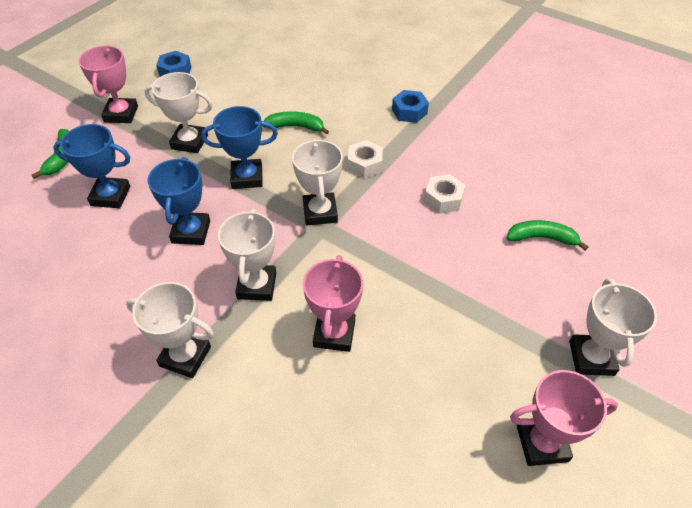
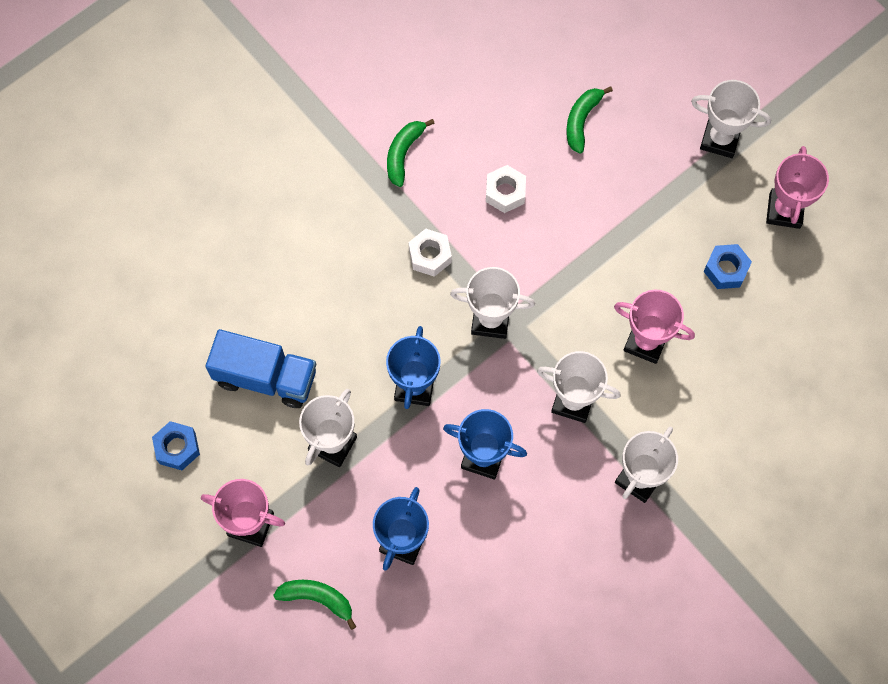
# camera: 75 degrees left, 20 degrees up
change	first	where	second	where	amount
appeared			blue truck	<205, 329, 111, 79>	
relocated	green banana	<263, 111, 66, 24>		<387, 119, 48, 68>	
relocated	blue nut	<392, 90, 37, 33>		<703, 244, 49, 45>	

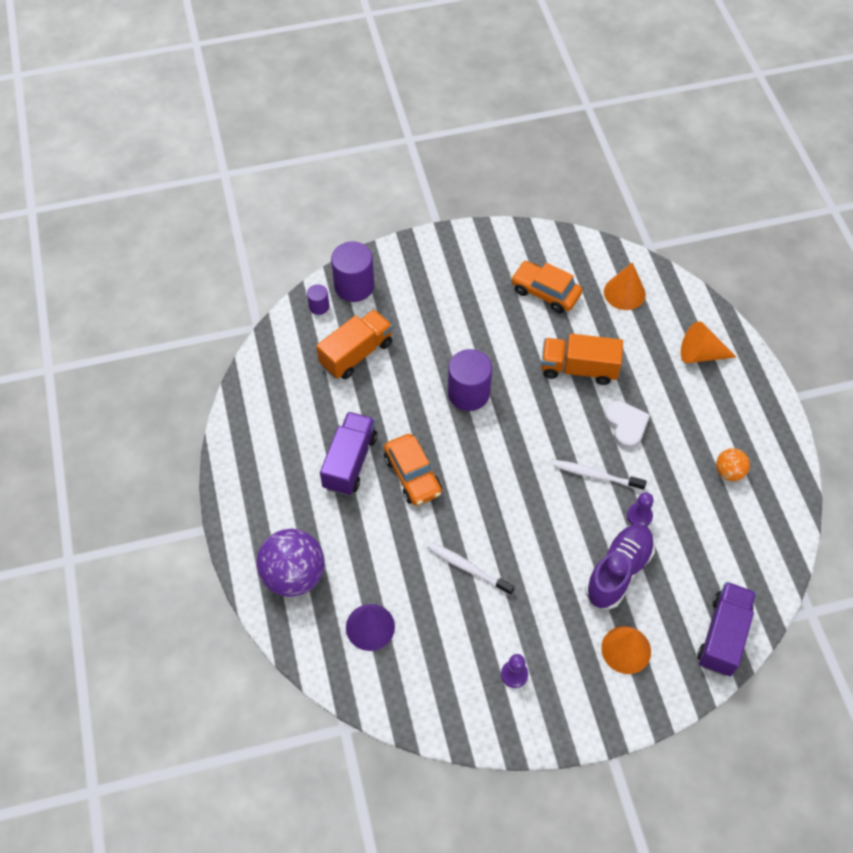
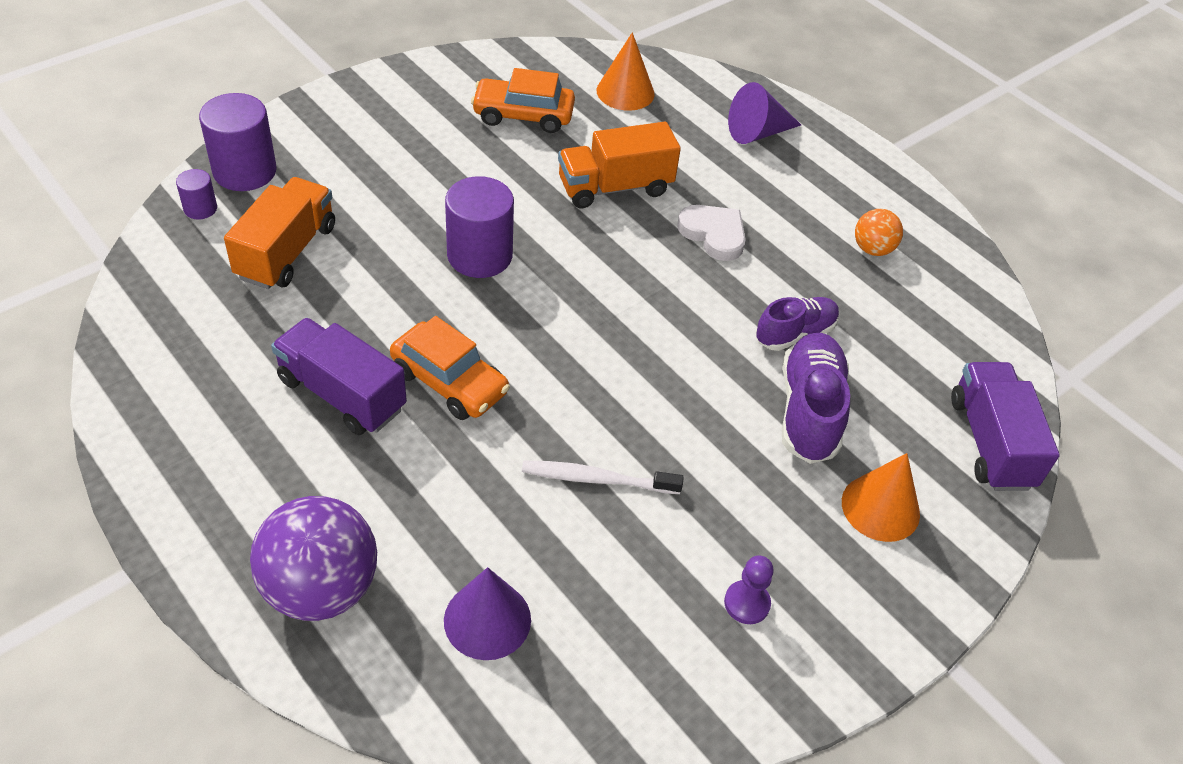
# camera: 30 degrees left, 10 degrees down
change	first	where	second	where	amount
missing	white toothbrush	<553, 460, 94, 31>			
exchanged	purple pawn	<627, 492, 27, 34>	purple shoe	<756, 297, 83, 54>	
colour	orange cone	<681, 321, 55, 42>	purple cone	<728, 82, 73, 62>	
spun	purple truck	<320, 412, 57, 84>		<271, 318, 136, 117>	45 degrees counterclockwise

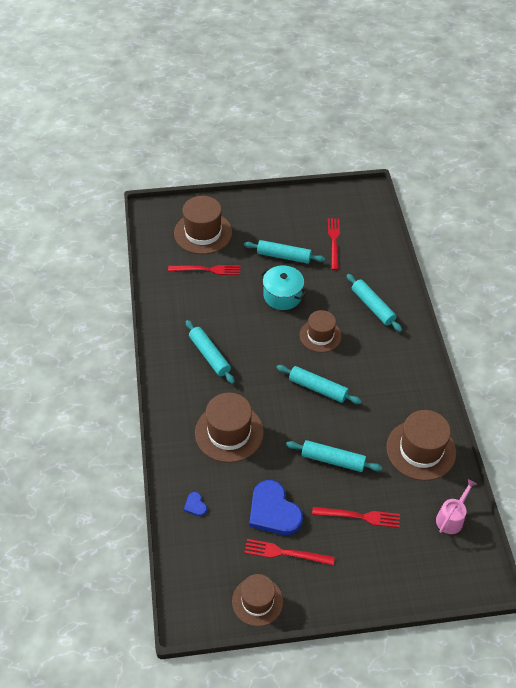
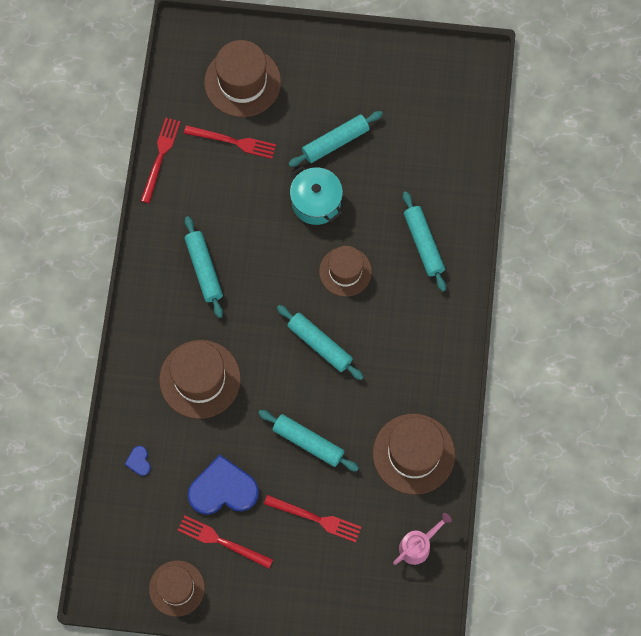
# camera: 15 degrees right, 20 degrees up
change	first	where	second	where	amount
relocated	red fork	<328, 218, 12, 52>		<141, 118, 39, 85>	
spun	turquoise rolling pin	<244, 240, 81, 24>		<288, 111, 95, 56>	60 degrees counterclockwise
spun	blue heart	<249, 480, 54, 55>		<188, 455, 71, 60>	105 degrees clockwise

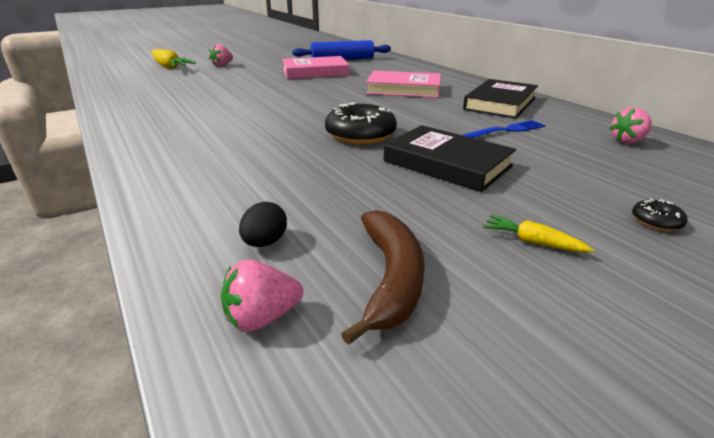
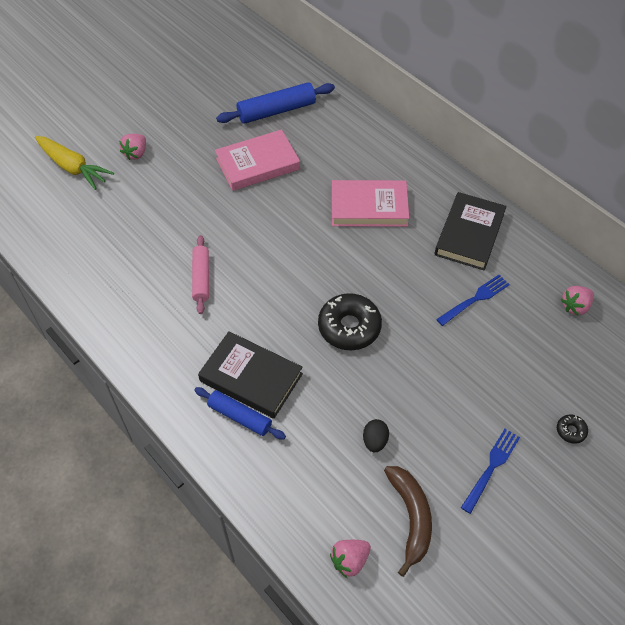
# camera: 10 degrees left, 25 degrees up
change	first	where	second	where	amount
appeared			pink rolling pin	<192, 235, 17, 79>	
appeared			blue rolling pin	<194, 387, 92, 53>	
relocated	black egg	<239, 202, 48, 45>		<363, 419, 26, 33>	
relocated	black book	<384, 125, 132, 67>		<198, 331, 105, 88>	
exchanged	yellow carrot	<483, 215, 111, 37>	blue fork	<461, 429, 59, 85>	

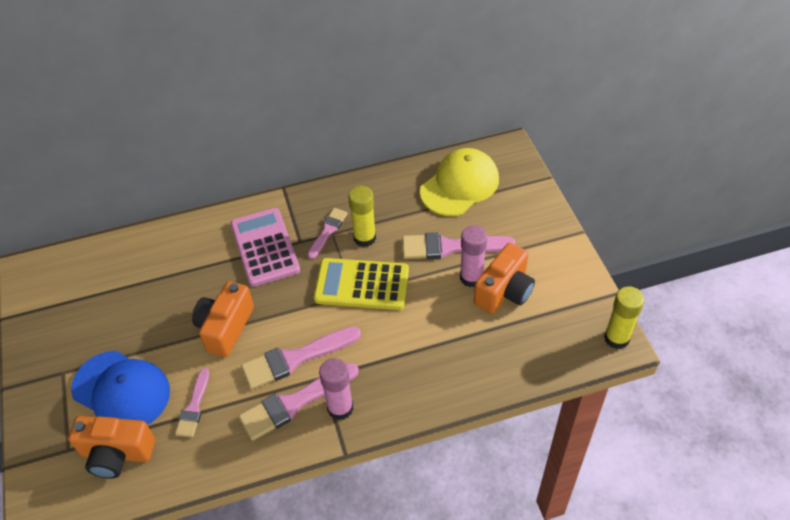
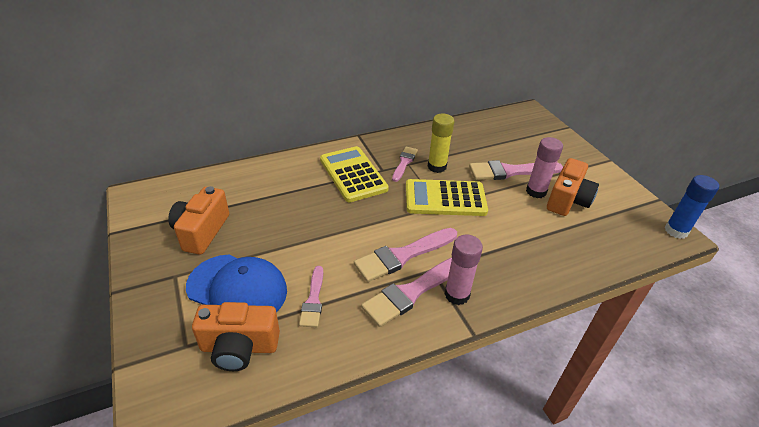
# camera: 10 degrees left, 10 degrees down
change	first	where	second	where	amount
missing	yellow cap	<420, 148, 79, 68>			
relocated	orange camera	<192, 281, 62, 76>		<168, 186, 61, 69>	
colour	pink calculator	<231, 208, 69, 79>	yellow calculator	<320, 146, 69, 56>	
colour	yellow glue stick	<604, 286, 40, 63>	blue glue stick	<665, 175, 54, 64>	

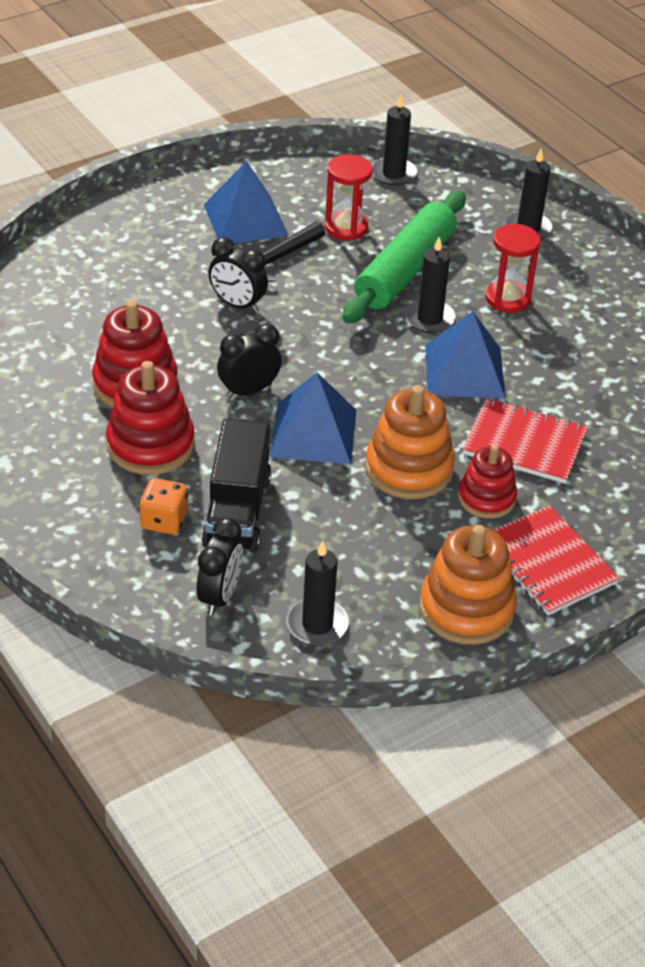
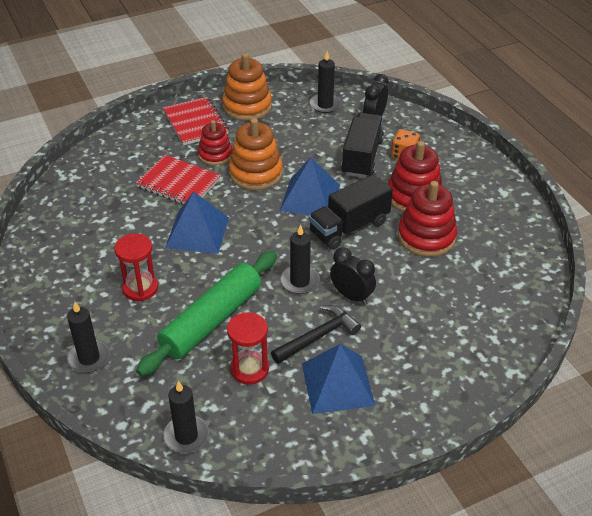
# camera: 170 degrees left, 0 degrees up
change	first	where	second	where	amount
relocated	black candle	<405, 237, 51, 96>		<280, 225, 40, 69>	
exchanged	black clock	<217, 324, 64, 75>	black truck	<308, 174, 85, 76>	

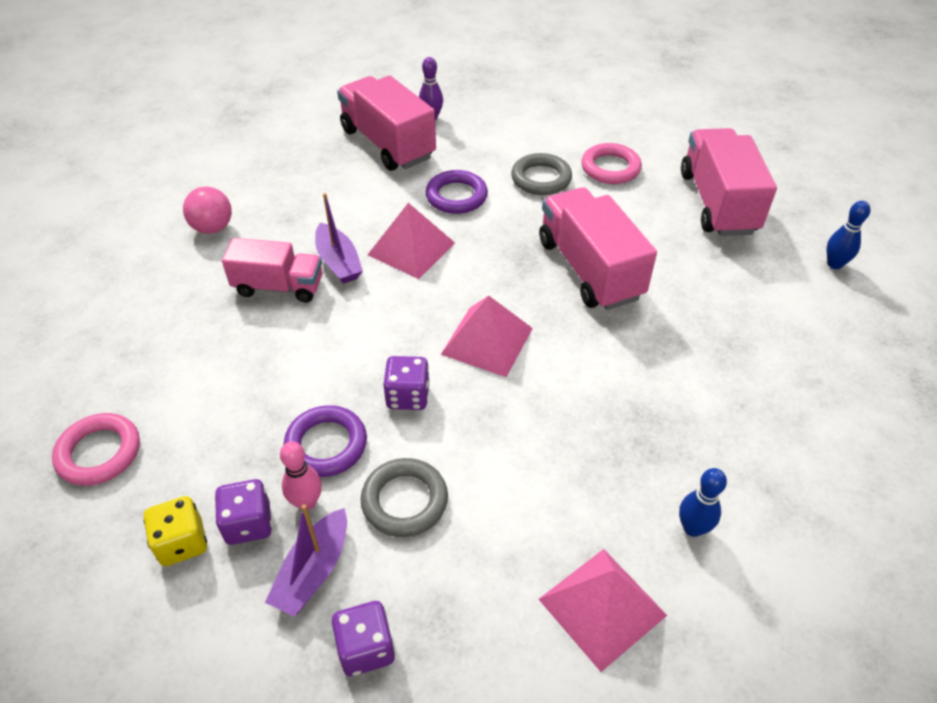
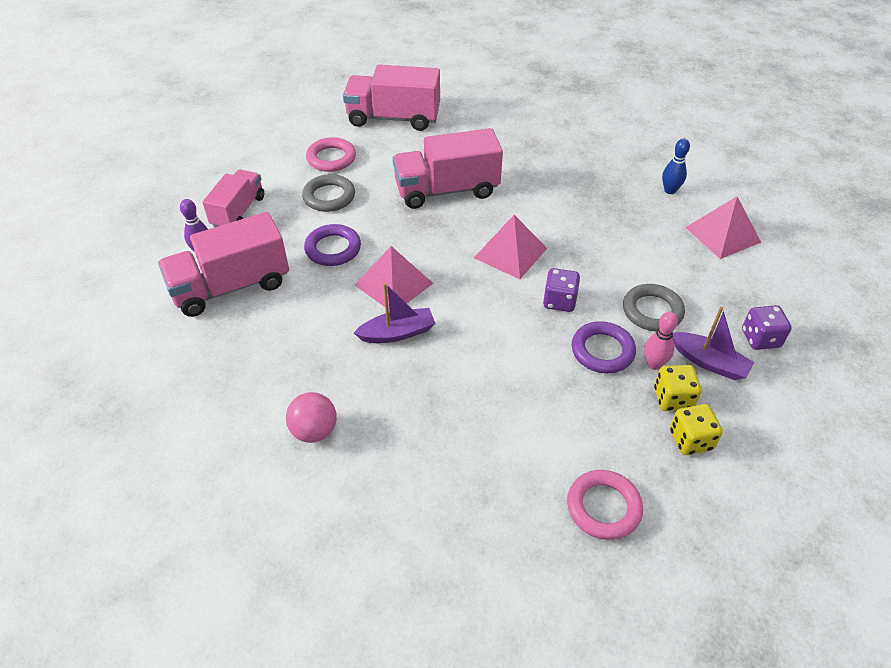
# camera: 80 degrees left, 0 degrees up
change	first	where	second	where	amount
missing	blue bowling pin	<826, 201, 45, 68>			
relocated	pink truck	<222, 238, 100, 65>		<202, 170, 62, 58>	
colour	purple dice	<215, 479, 57, 66>	yellow dice	<654, 365, 47, 46>	

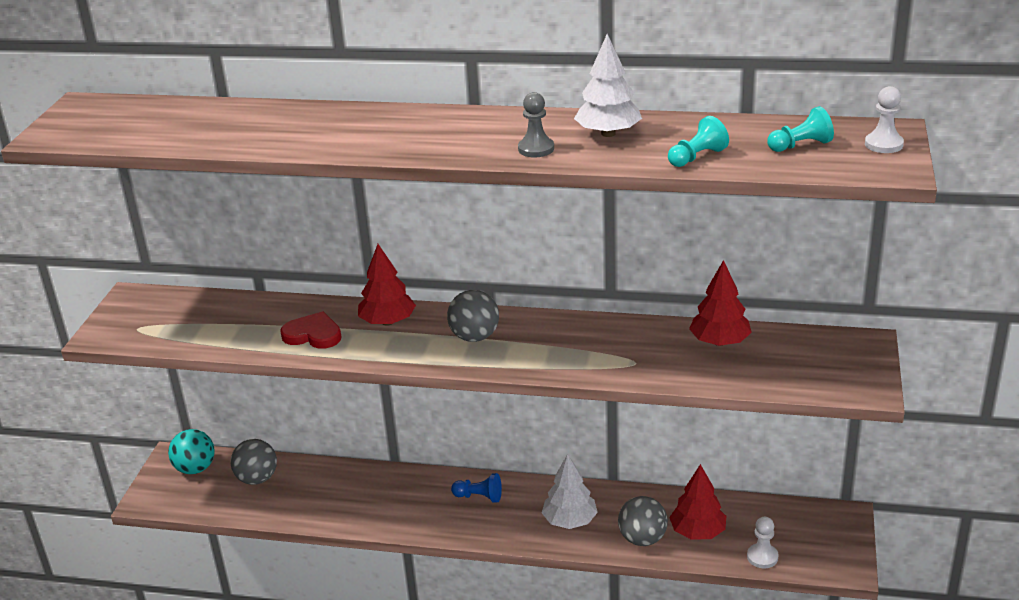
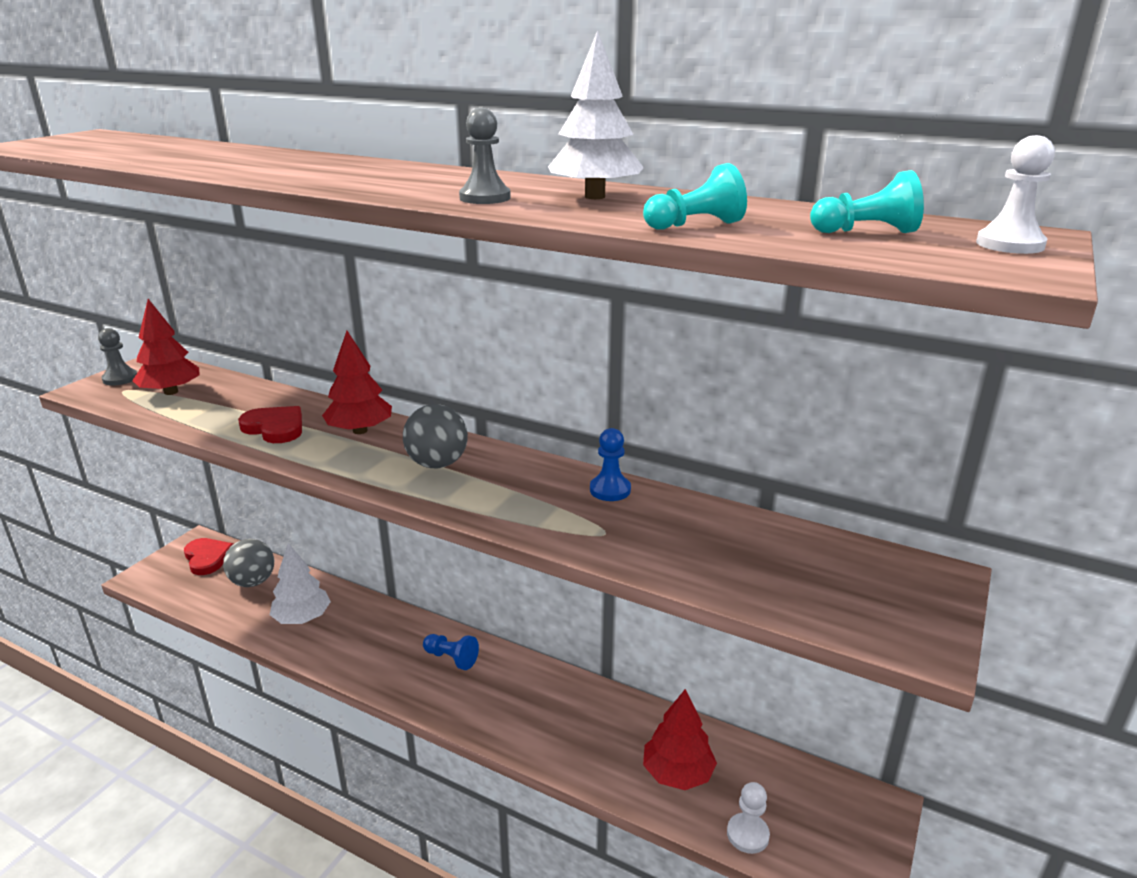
# camera: 15 degrees right, 5 degrees down
change	first	where	second	where	amount
missing	grey ball	<618, 496, 50, 50>			
appeared			grey pawn	<98, 328, 39, 58>	
appeared			blue pawn	<590, 428, 41, 73>	
relocated	white tree	<542, 454, 56, 75>		<270, 543, 61, 81>	
relocated	red tree	<689, 260, 63, 86>		<132, 299, 68, 96>	
exchanged	turquoise ball	<168, 429, 47, 45>	red heart	<184, 538, 50, 37>	

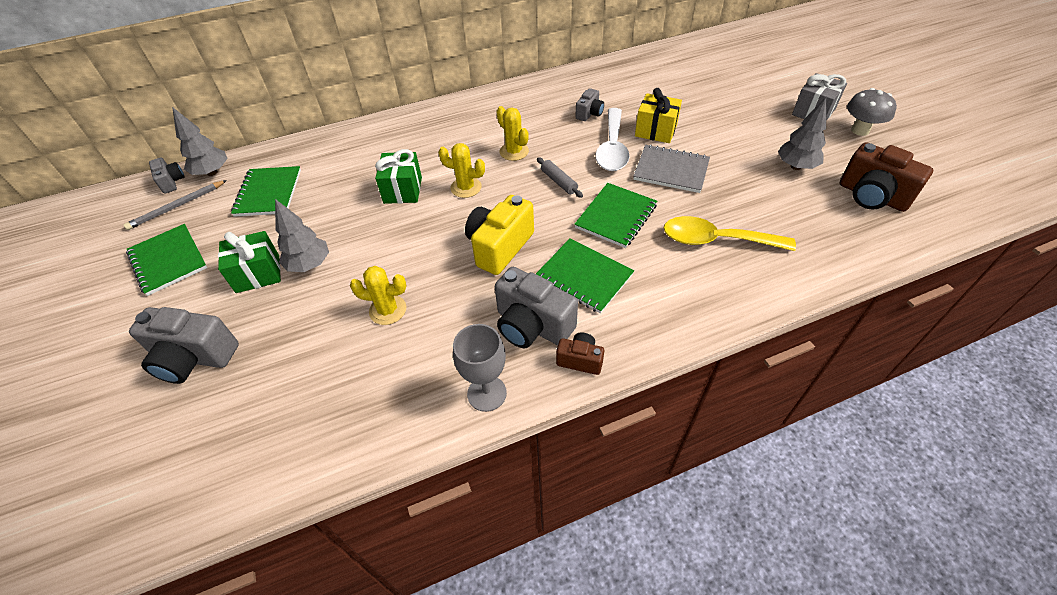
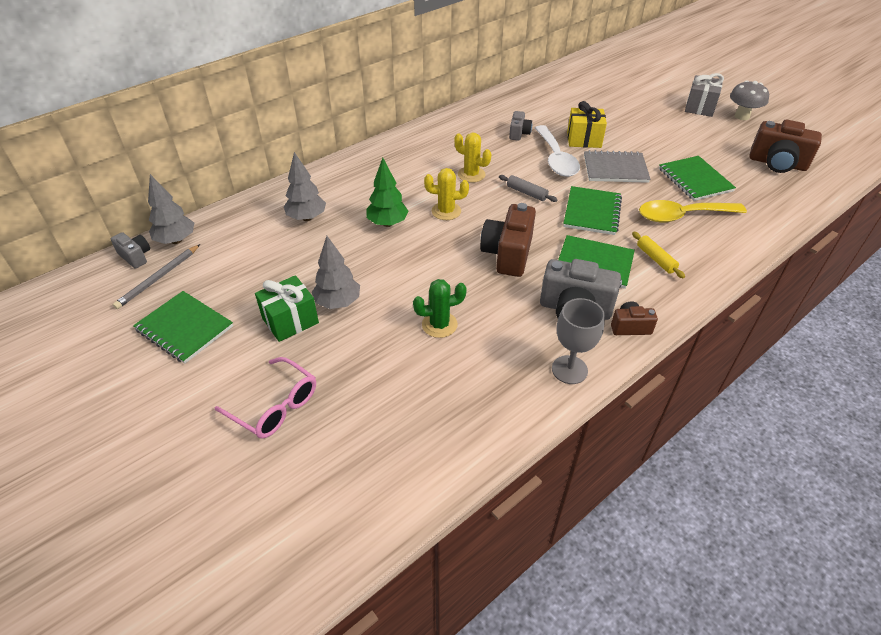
# camera: 20 degrees left, 5 degrees down
change	first	where	second	where	amount
appeared			yellow rolling pin	<632, 232, 53, 46>	
relocated	green notebook	<231, 166, 70, 51>		<659, 156, 77, 45>	
relocated	grey tree	<778, 97, 48, 73>		<284, 152, 42, 69>	
exchanged	grey camera	<129, 307, 110, 77>	pink glasses	<215, 357, 101, 82>	
exchanged	green gift	<375, 149, 47, 55>	green tree	<367, 158, 42, 69>	
colour	yellow cactus	<350, 266, 56, 59>	green cactus	<413, 279, 54, 59>	
colour	yellow camera	<465, 195, 69, 80>	brown camera	<480, 203, 56, 74>	

